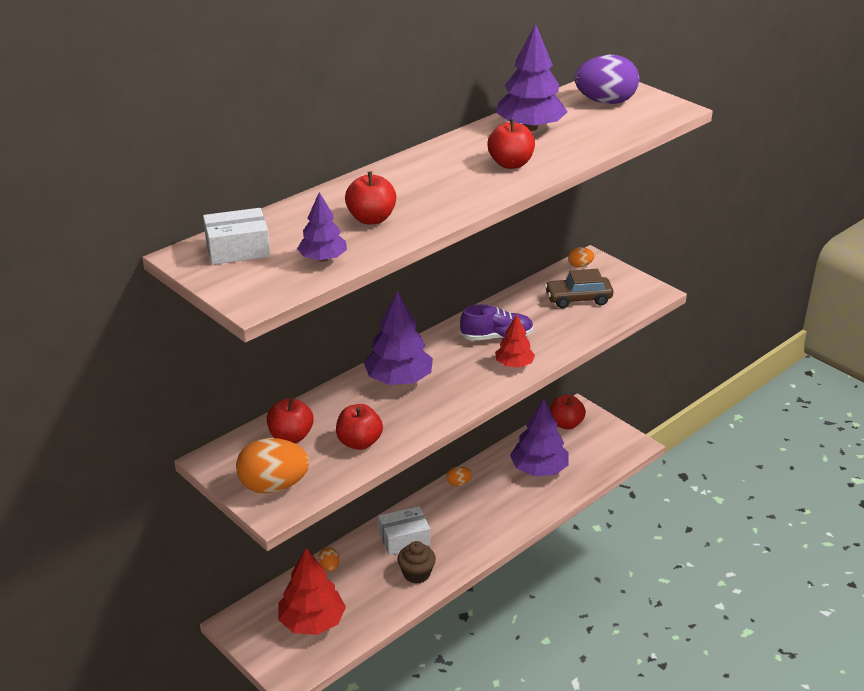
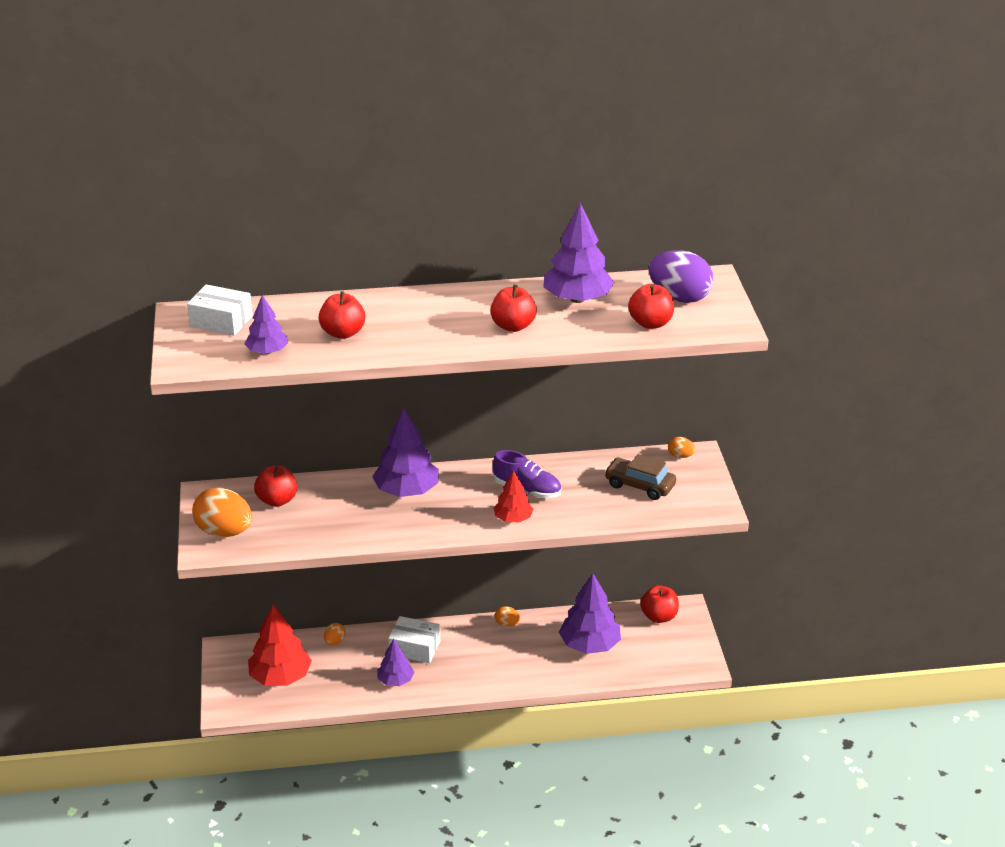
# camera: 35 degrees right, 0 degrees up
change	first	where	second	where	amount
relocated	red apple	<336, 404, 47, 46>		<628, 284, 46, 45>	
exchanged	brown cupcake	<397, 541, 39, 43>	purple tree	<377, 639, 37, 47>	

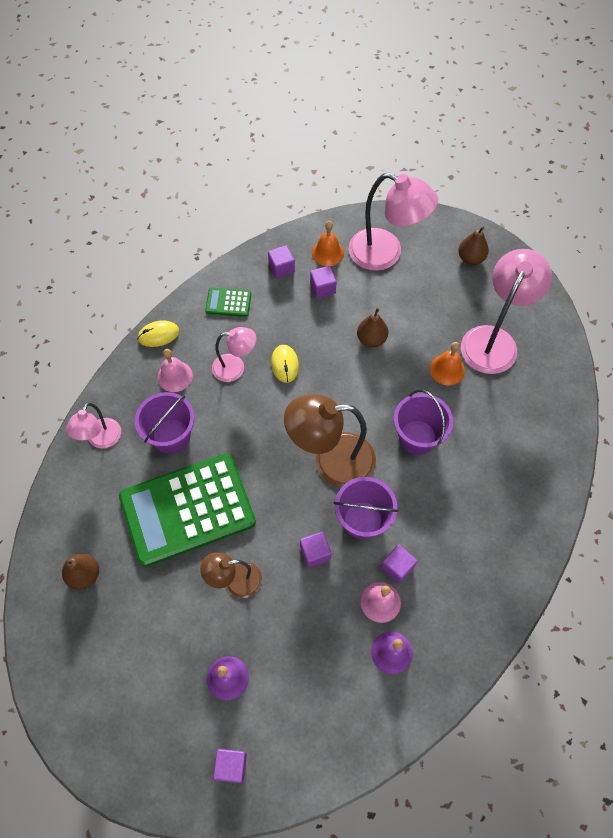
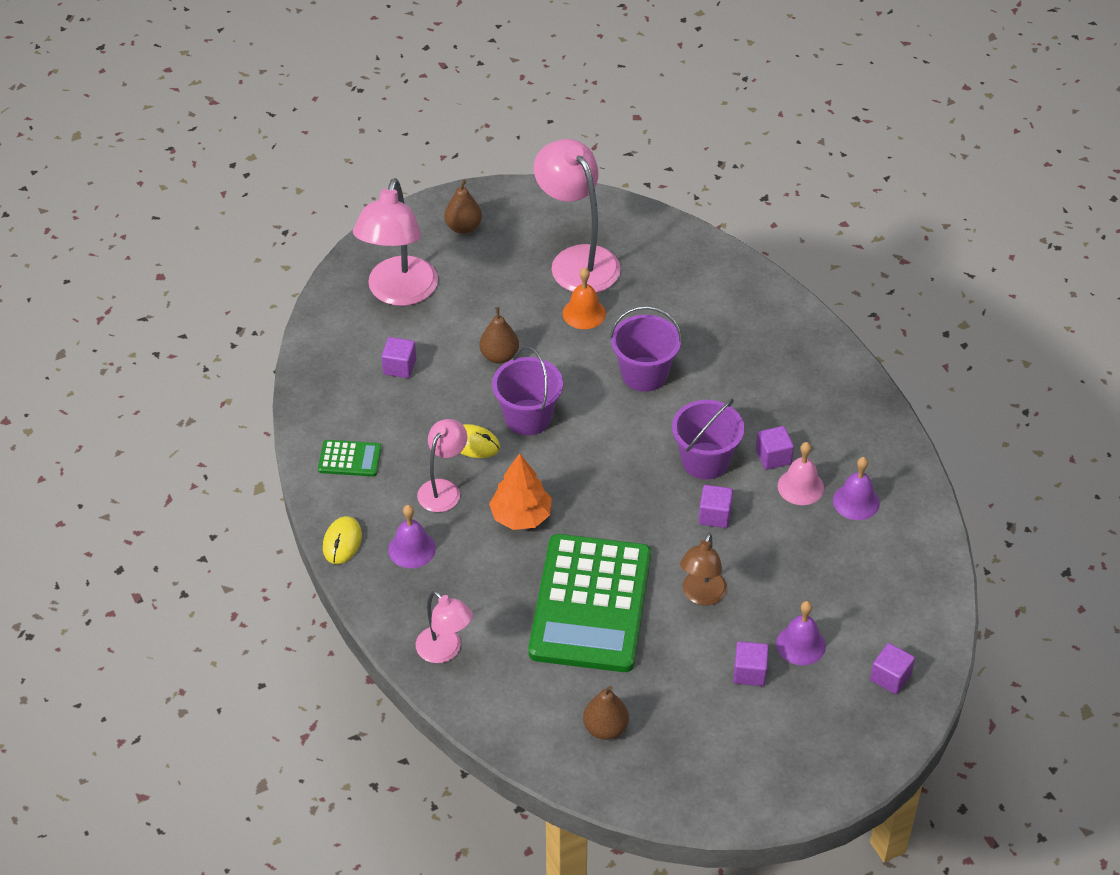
# camera: 60 degrees left, 15 degrees down
change	first	where	second	where	amount
missing	brown lamp	<284, 394, 92, 94>			
missing	orange bell	<312, 221, 32, 45>			
appeared			orange tree	<489, 453, 63, 77>	
relocated	purple bucket	<135, 392, 59, 62>		<492, 346, 71, 89>	
relocated	purple cube	<268, 245, 27, 33>		<733, 641, 36, 45>	
colour	pink bell	<157, 349, 36, 43>	purple bell	<388, 505, 48, 63>	
spun	green calculator	<205, 288, 46, 29>		<318, 440, 64, 37>	120 degrees counterclockwise
spun	pink lamp	<349, 172, 89, 99>		<353, 178, 85, 128>	135 degrees clockwise

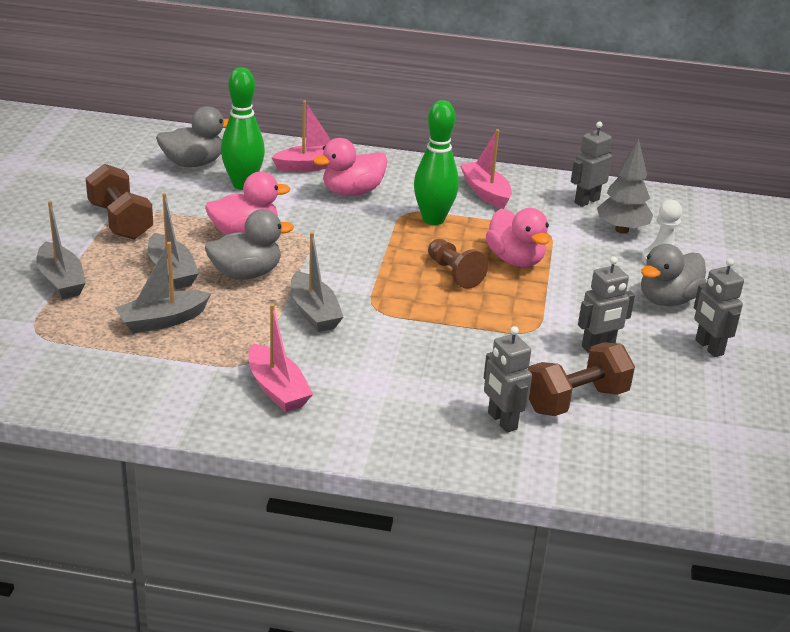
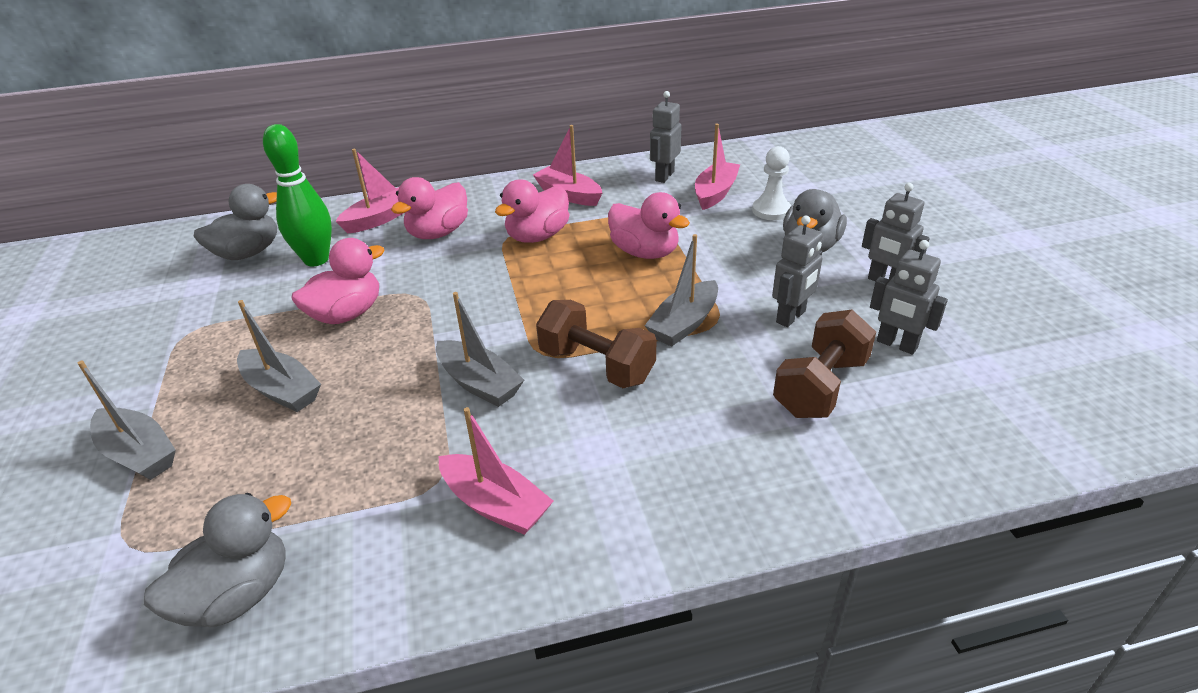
# camera: 20 degrees left, 5 degrees up
change	first	where	second	where	amount
missing	brown pawn	<428, 239, 60, 50>			
relocated	brown dumbbell	<86, 164, 67, 76>		<536, 300, 120, 88>	
relocated	grey boat	<115, 242, 96, 91>		<645, 234, 73, 113>	
relocated	grey duck	<205, 209, 89, 71>		<144, 493, 147, 134>	
relocated	grey robot	<484, 326, 48, 107>		<870, 240, 78, 114>	
exchanged	green bowling pin	<414, 100, 45, 125>	pink duck	<495, 179, 74, 64>	
exchanged	grey tree	<597, 138, 56, 96>	pink boat	<695, 124, 45, 86>	

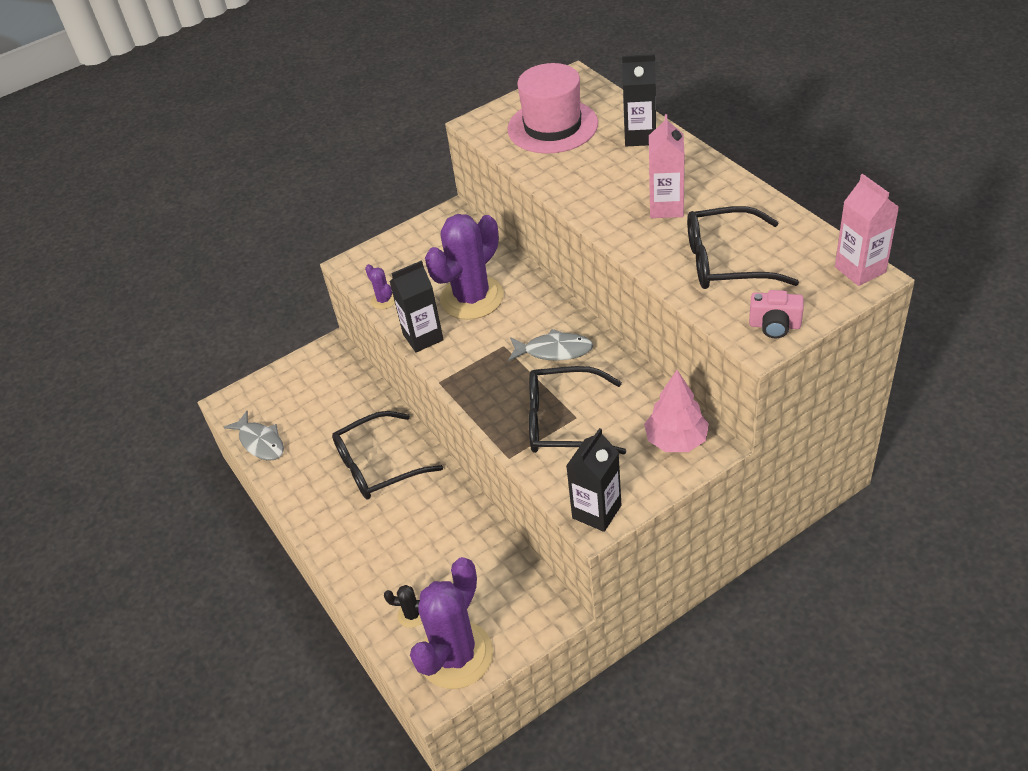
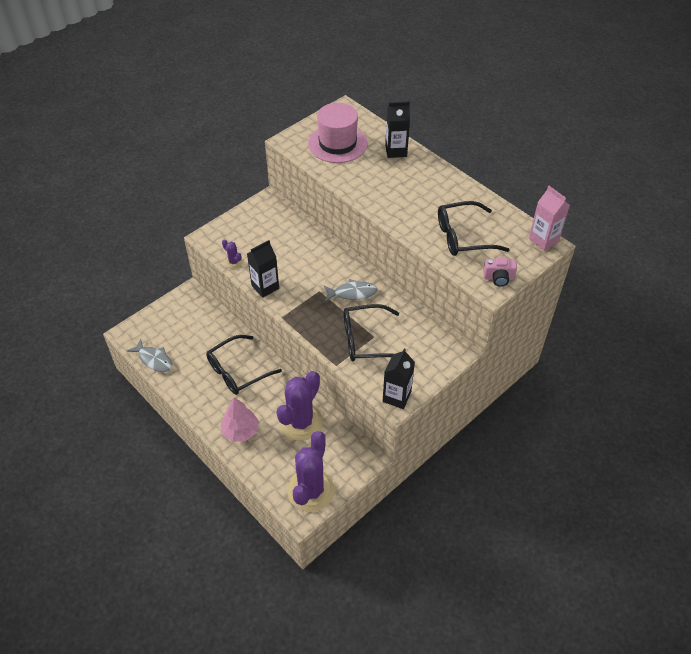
# camera: 15 degrees left, 5 degrees up
change	first	where	second	where	amount
missing	black cactus	<384, 585, 38, 43>			
missing	pink carton	<649, 114, 35, 104>			
relocated	purple cactus	<425, 214, 79, 106>		<277, 371, 46, 70>	
relocated	pink tree	<644, 370, 65, 82>		<220, 397, 39, 45>	

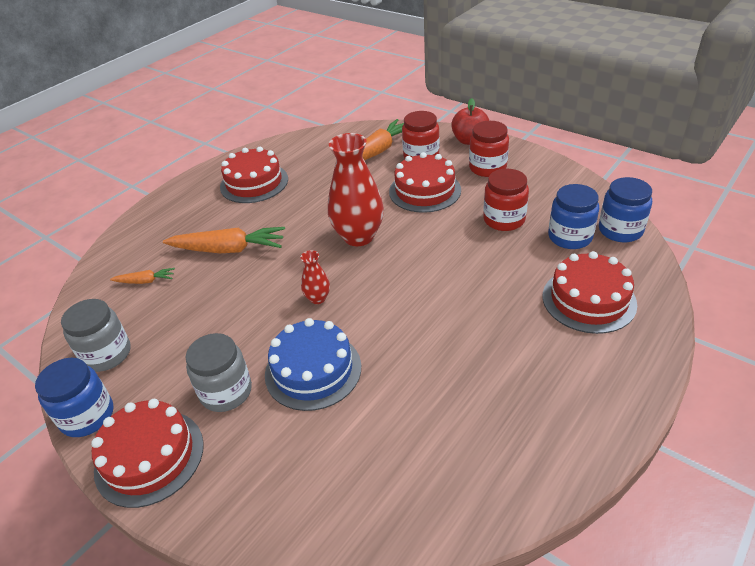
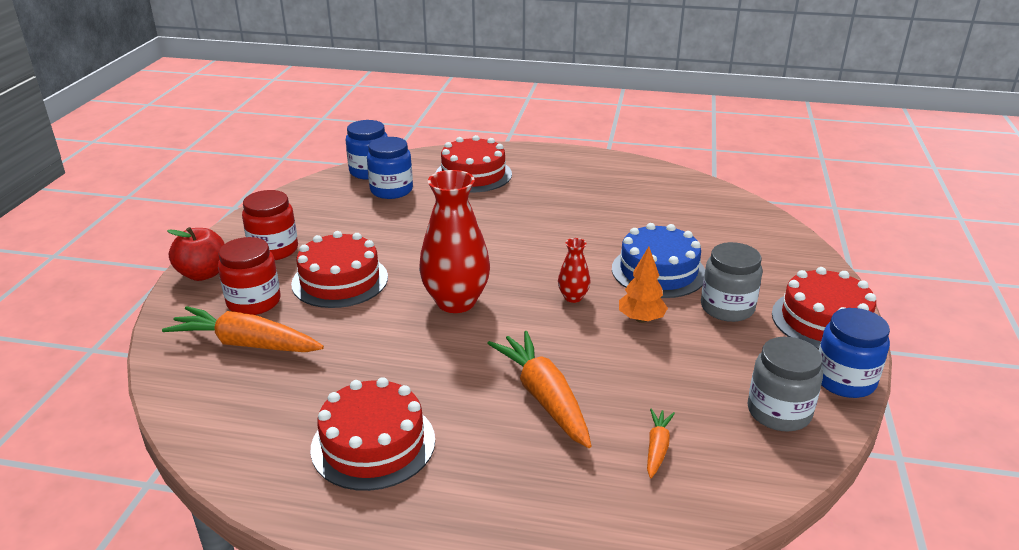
# camera: 120 degrees left, 10 degrees down
change	first	where	second	where	amount
missing	red jar	<483, 169, 46, 62>			
appeared			orange tree	<619, 247, 49, 76>	
spun	orange carrot	<110, 268, 65, 16>		<647, 408, 28, 70>	45 degrees clockwise

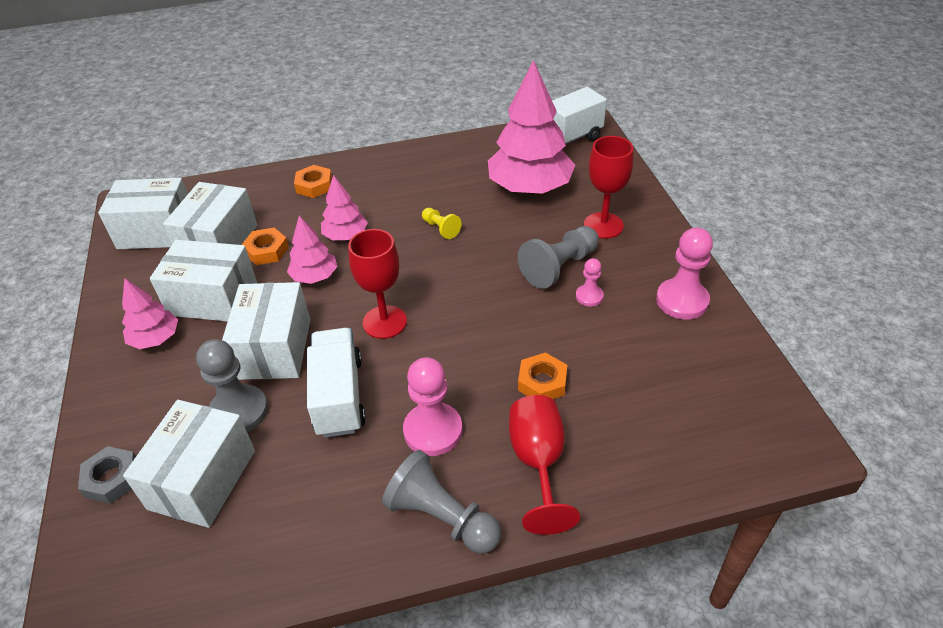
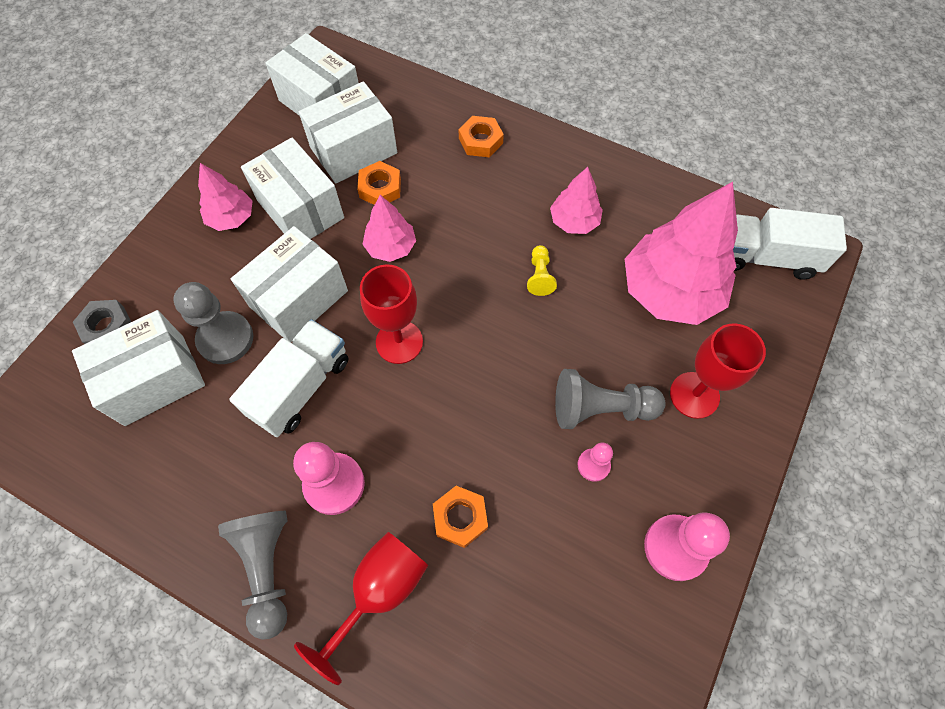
# camera: 40 degrees right, 20 degrees up
change	first	where	second	where	amount
relocated	pink tree	<321, 175, 47, 65>		<550, 167, 53, 67>	

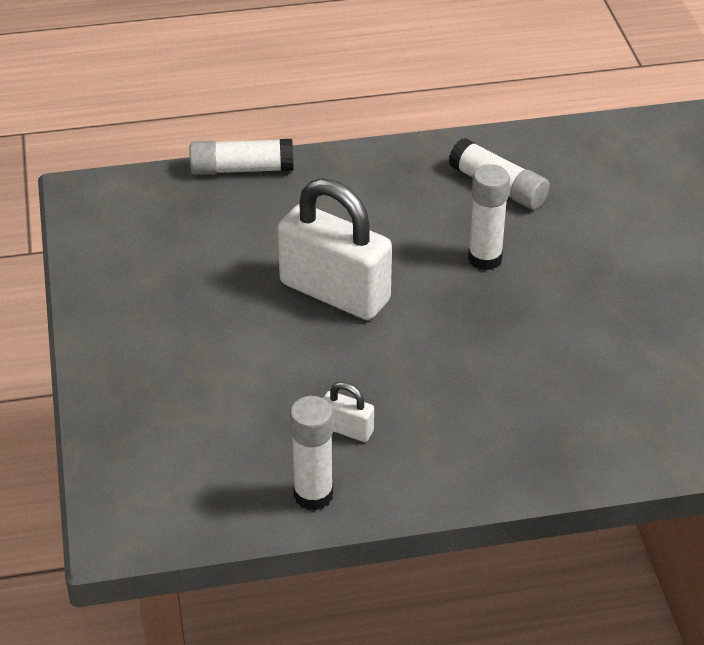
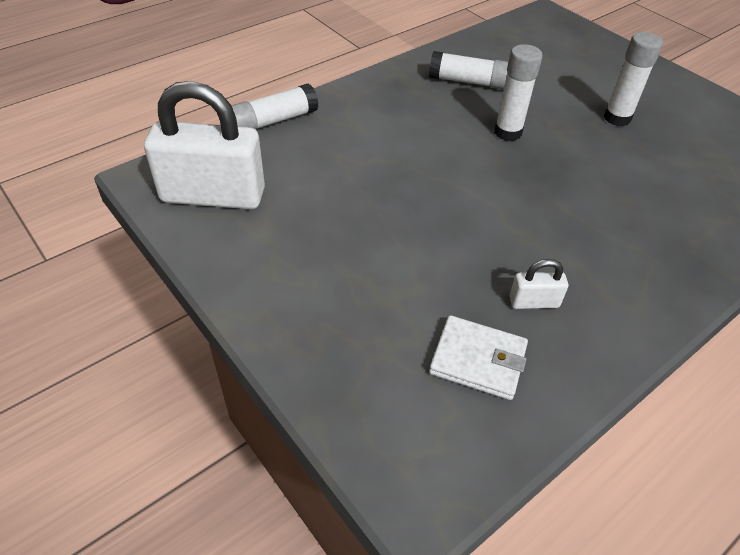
# camera: 30 degrees left, 5 degrees up
change	first	where	second	where	amount
appeared			white wallet	<429, 315, 99, 85>	
relocated	white padlock	<278, 178, 114, 142>		<144, 81, 121, 128>	
relocated	white glue stick	<290, 396, 43, 115>		<604, 32, 59, 94>	

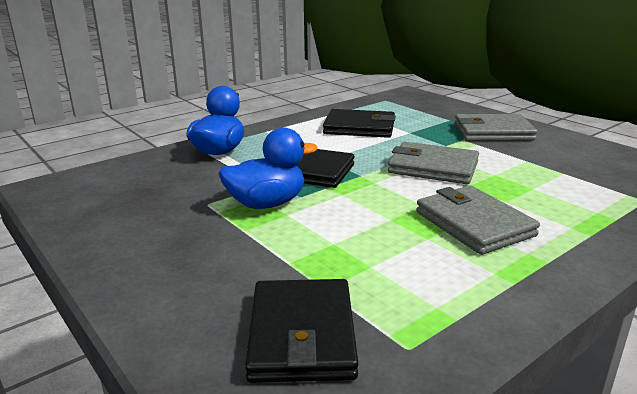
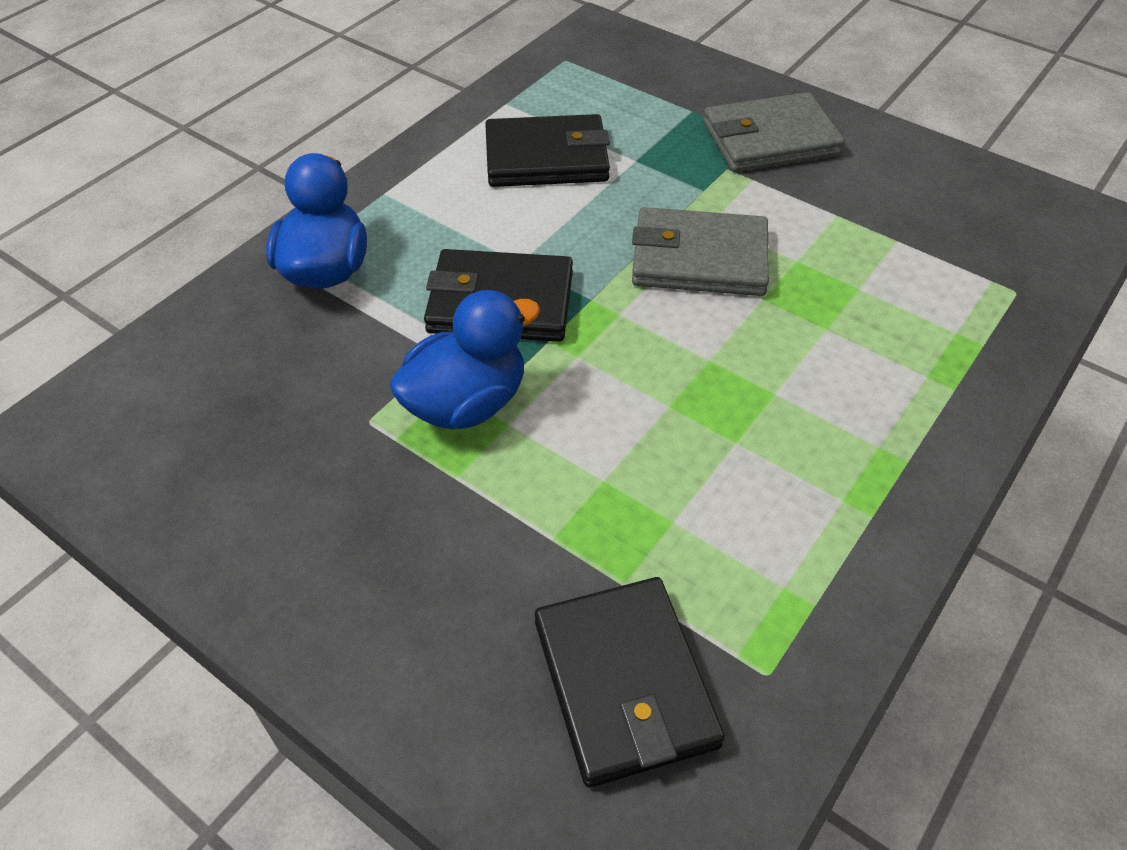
# camera: 15 degrees left, 25 degrees up
change	first	where	second	where	amount
missing	grey wallet	<416, 185, 124, 70>			

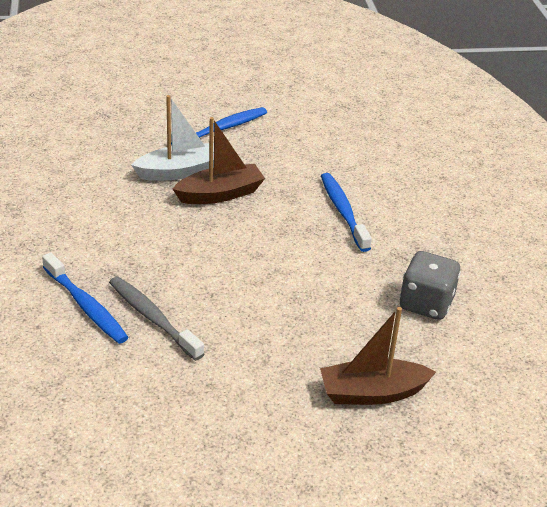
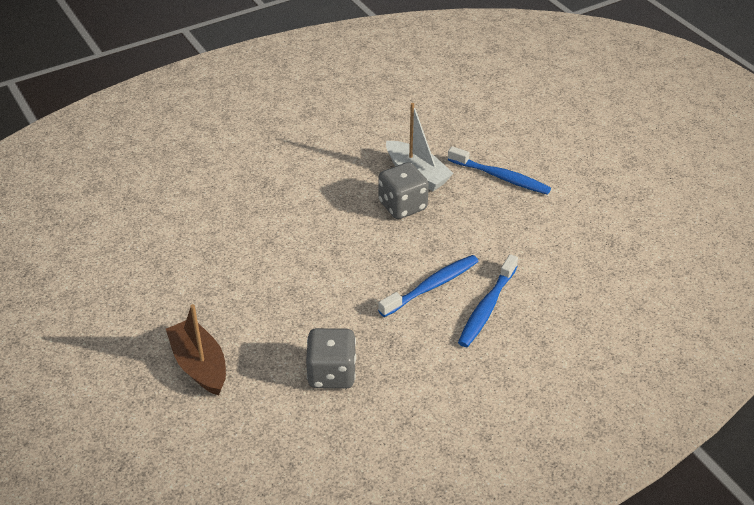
# camera: 70 degrees right, 5 degrees up
change	first	where	second	where	amount
missing	grey toothbrush	<109, 276, 95, 85>			
relocated	blue toothbrush	<42, 252, 86, 92>		<458, 254, 60, 93>	
exchanged	brown boat	<173, 117, 92, 87>	grey dice	<378, 162, 51, 57>	

